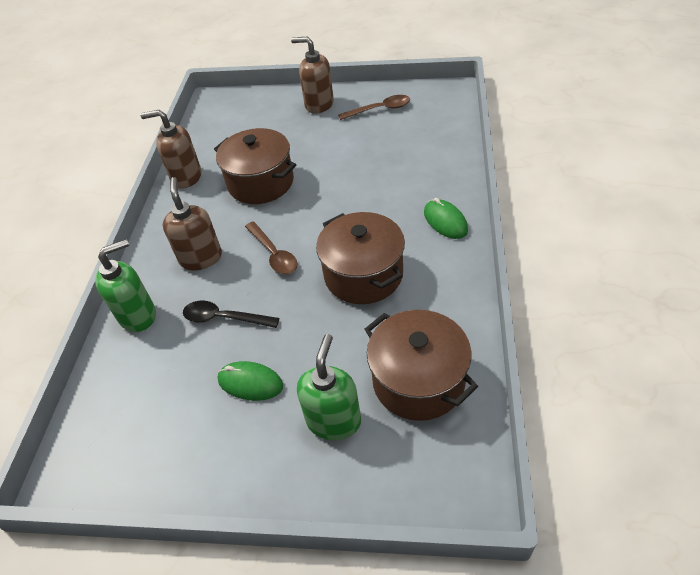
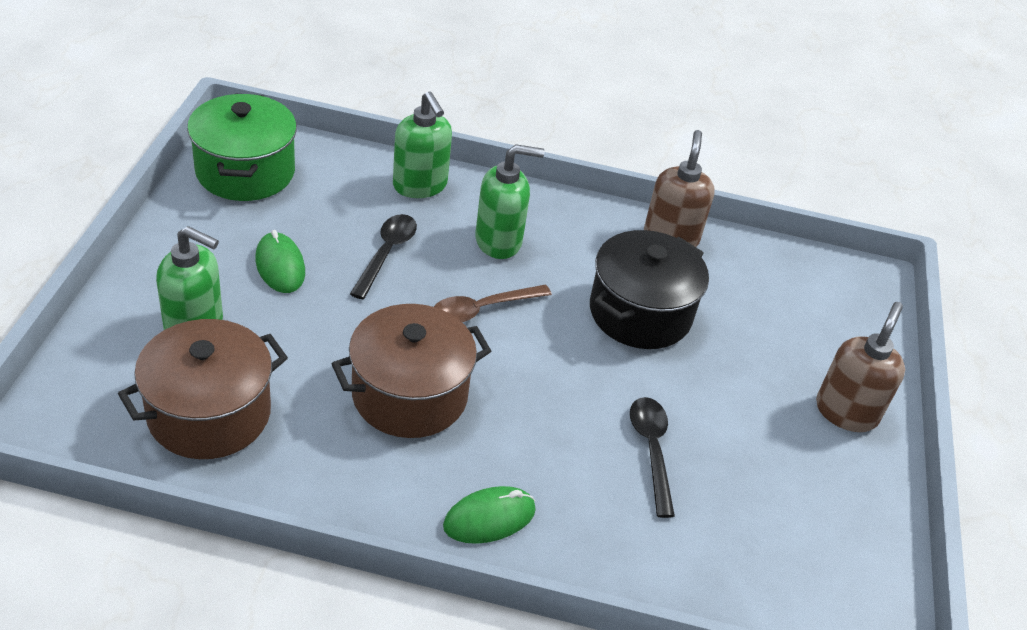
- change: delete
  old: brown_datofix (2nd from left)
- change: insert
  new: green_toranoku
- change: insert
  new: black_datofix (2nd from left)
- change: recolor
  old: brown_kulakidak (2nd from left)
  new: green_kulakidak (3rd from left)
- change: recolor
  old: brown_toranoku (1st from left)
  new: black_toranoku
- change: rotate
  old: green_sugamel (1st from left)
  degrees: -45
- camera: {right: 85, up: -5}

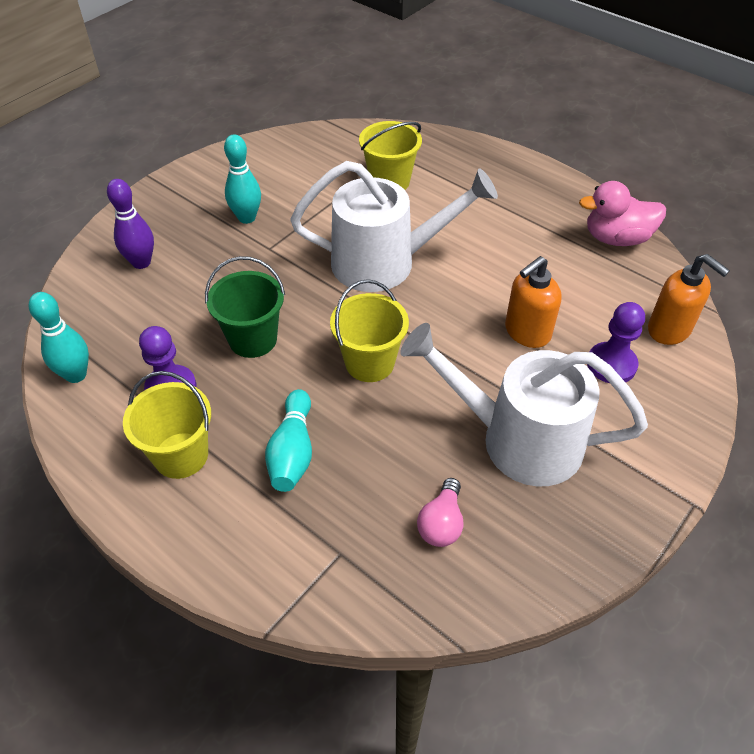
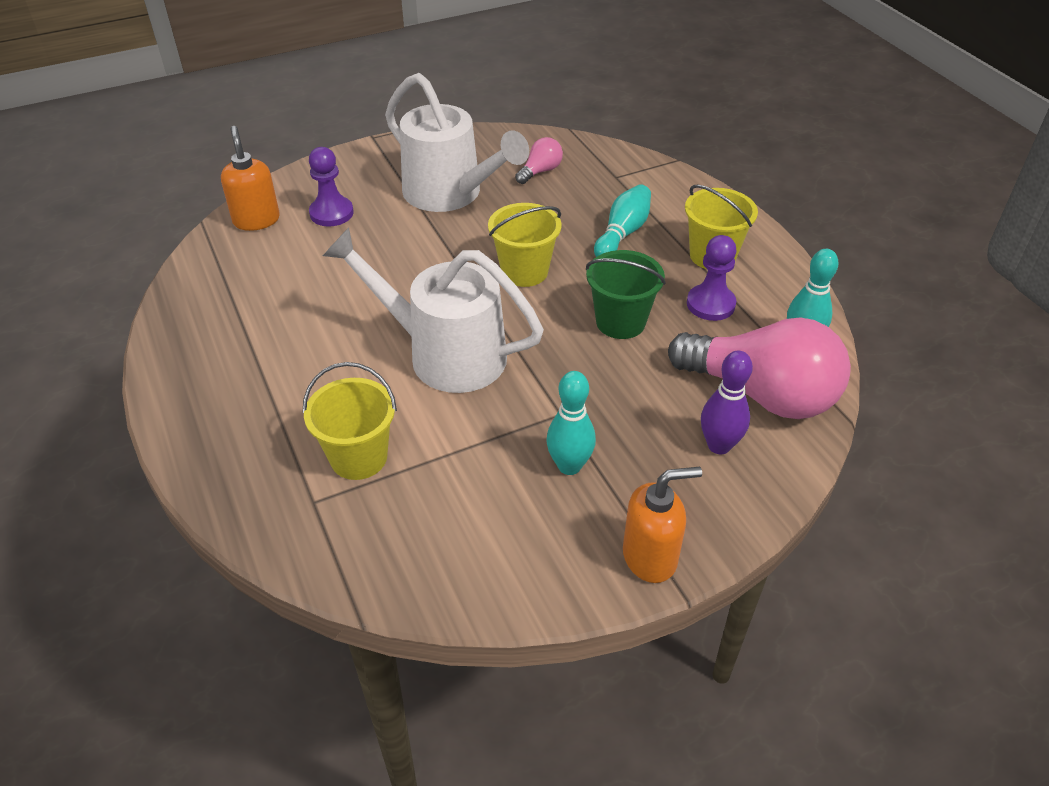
- change: delete
  old: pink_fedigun
- change: insert
  new: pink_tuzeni (2nd from left)
- change: move
  old: orange_kulakidak (1st from left in the first image)
  new: orange_kulakidak (2nd from left)
- camera: {right: -155, up: -5}

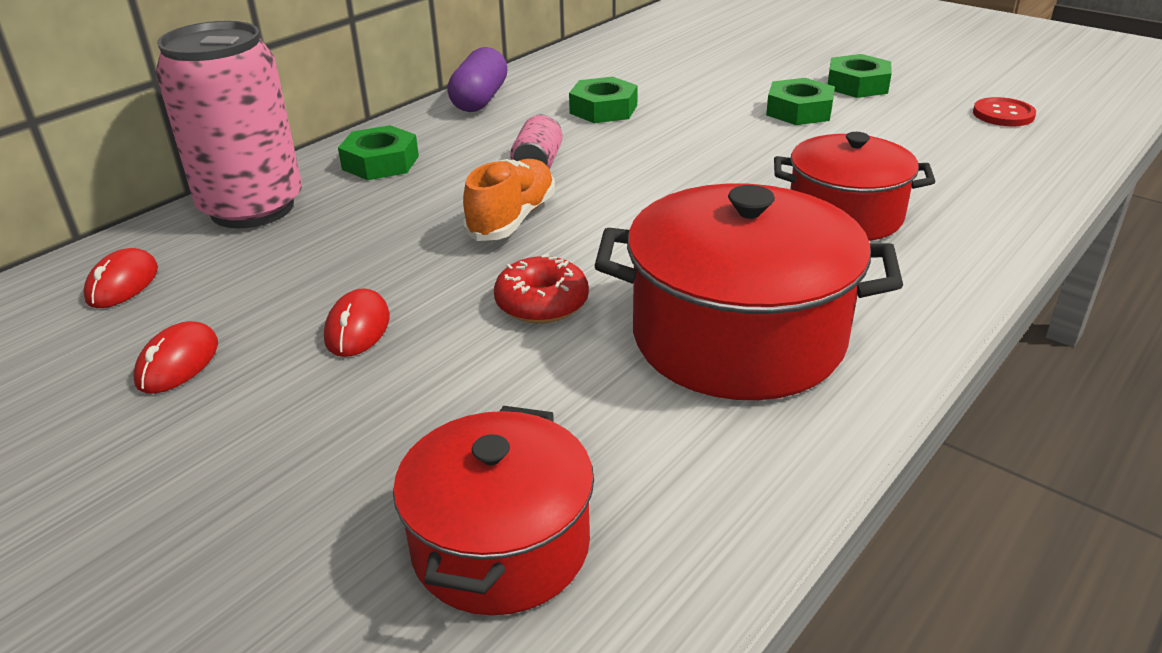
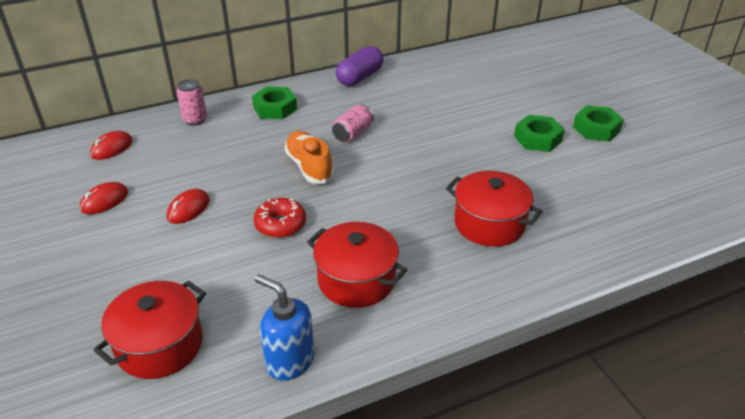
- change: delete
  old: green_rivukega (2nd from left)
- change: delete
  old: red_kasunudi
- change: insert
  new: blue_kulakidak
- change: rotate
  old: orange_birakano
  degrees: -75
- change: resize
  old: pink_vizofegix (1st from left)
  factor: 0.43
- change: resize
  old: red_toranoku (2nd from left)
  factor: 0.65
- camera: {right: 25, up: 5}

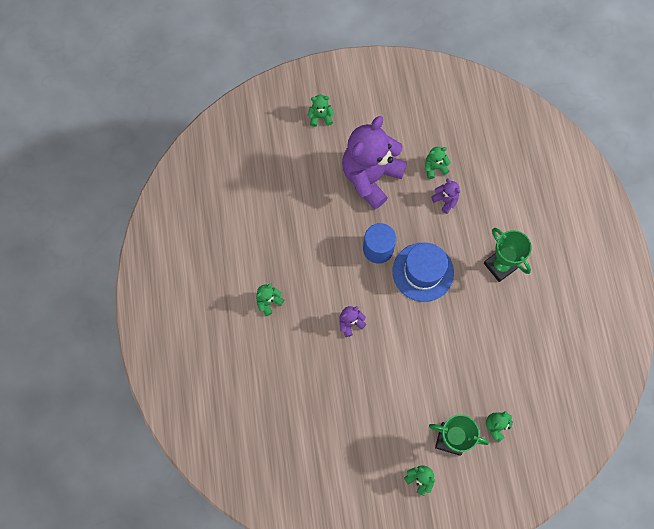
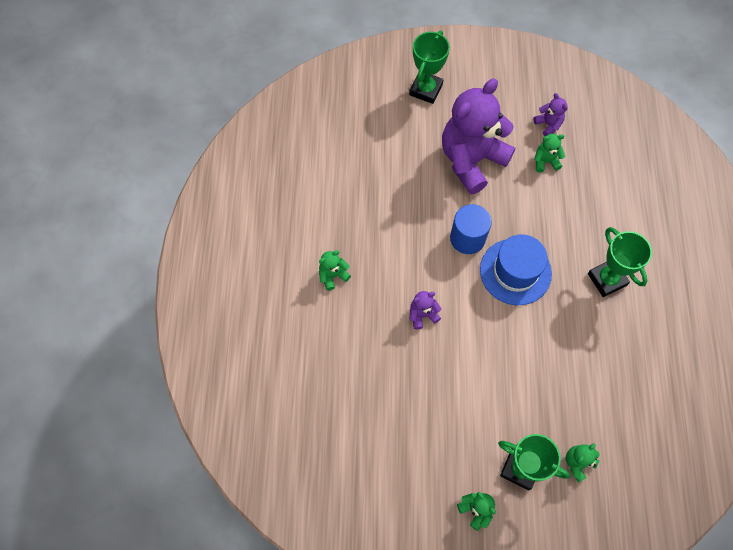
- change: move
  old: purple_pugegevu (3rd from left)
- change: replace
  old: green_pugegevu (2nd from left)
  new: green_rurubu (1st from left)
- camera: {right: 10, up: -5}

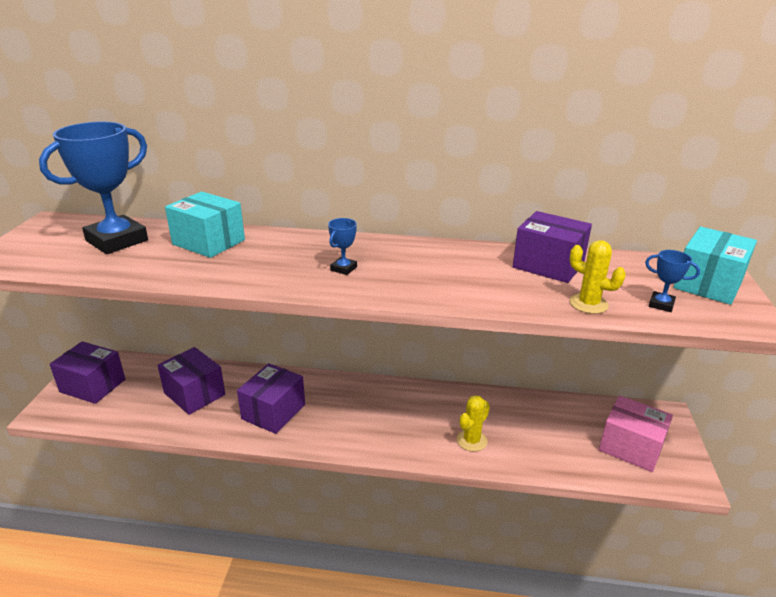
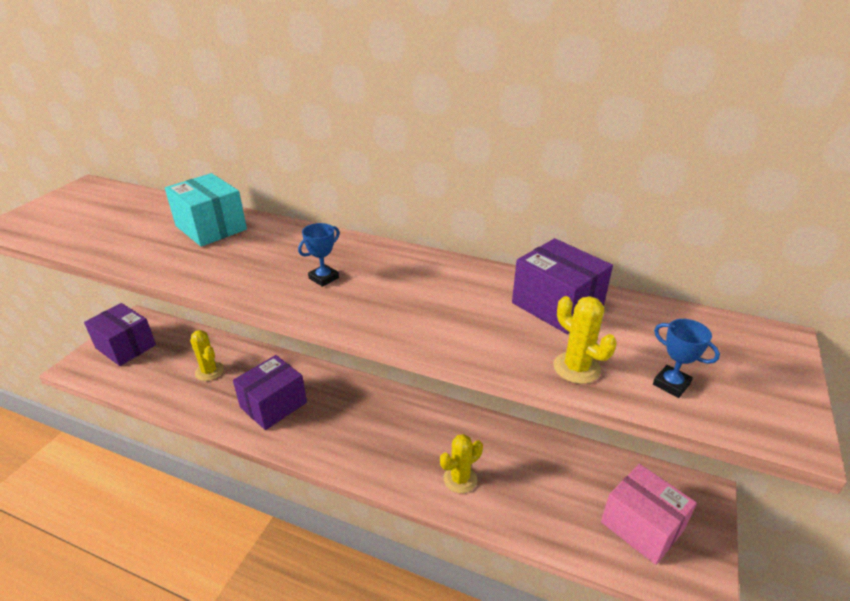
- change: delete
  old: blue_rurubu (1st from left)
- change: delete
  old: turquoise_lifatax (2nd from left)
- change: replace
  old: purple_lifatax (2nd from left)
  new: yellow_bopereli (1st from left)
- camera: {right: 15, up: 5}

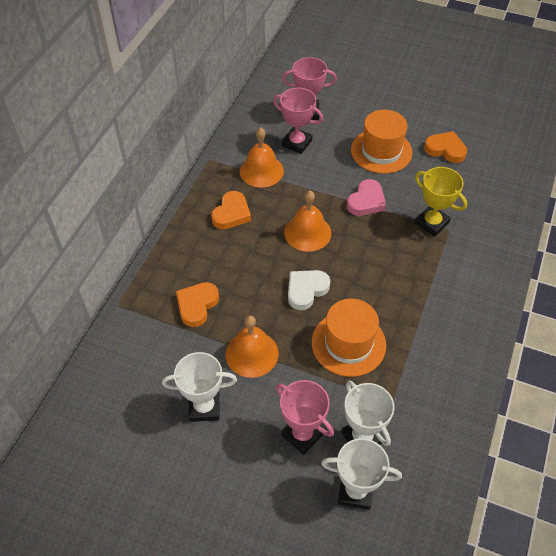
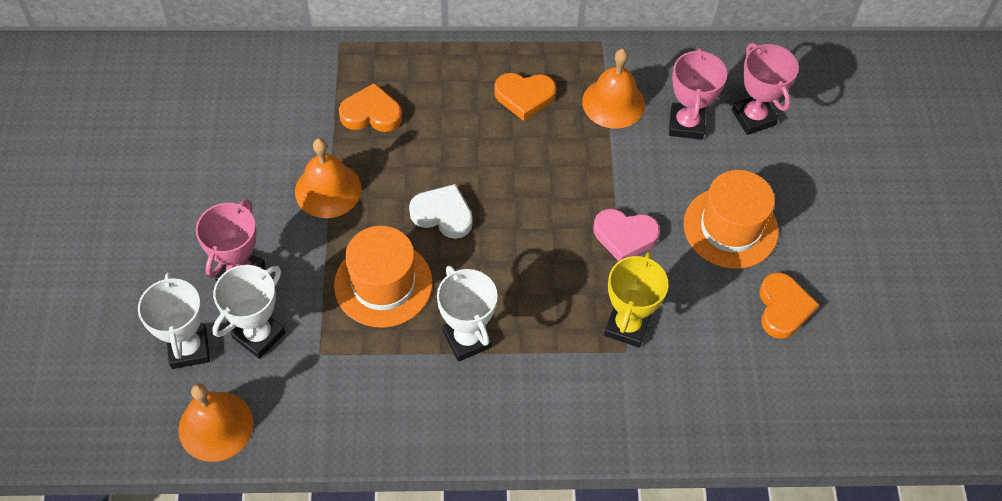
- change: move
  old: white_rurubu (1st from left in the first image)
  new: white_rurubu (3rd from left)
- change: move
  old: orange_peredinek (3rd from left in the first image)
  new: orange_peredinek (1st from left)
- camera: {right: 65, up: 5}

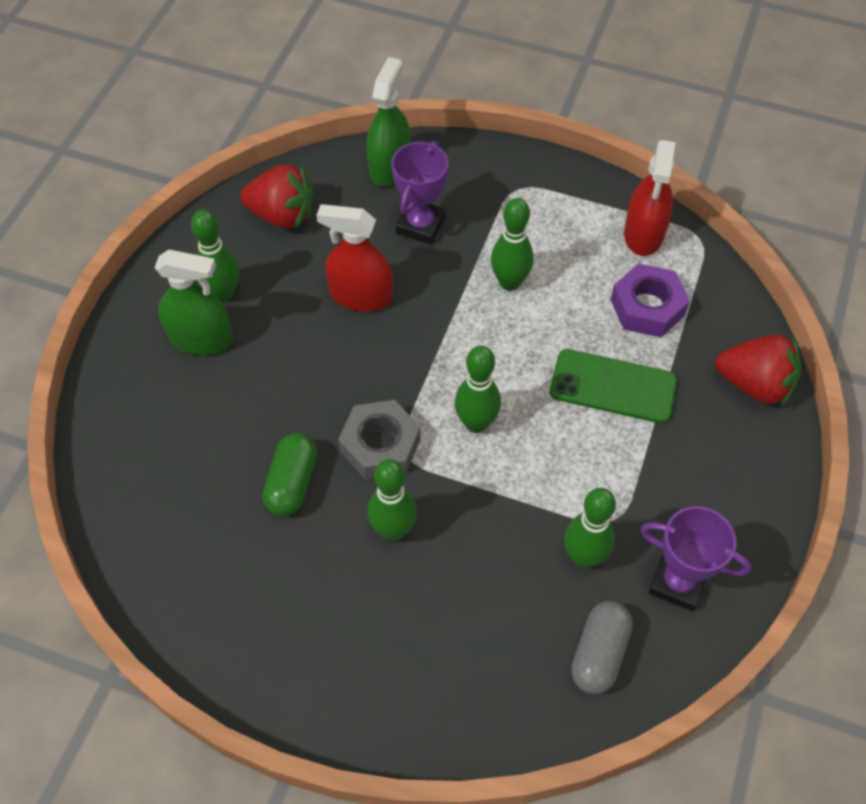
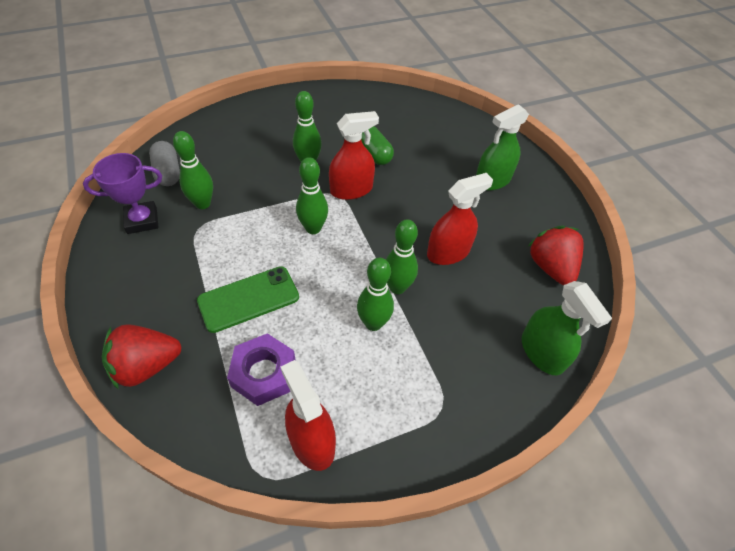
- change: delete
  old: purple_rurubu (1st from left)
- change: move
  old: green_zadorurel (1st from left in the first image)
  new: green_zadorurel (5th from left)
- change: replace
  old: grey_rivukega
  new: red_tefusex (2nd from left)
- change: rotate
  old: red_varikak (1st from left in the first image)
  degrees: 105
- camera: {right: 135, up: -5}

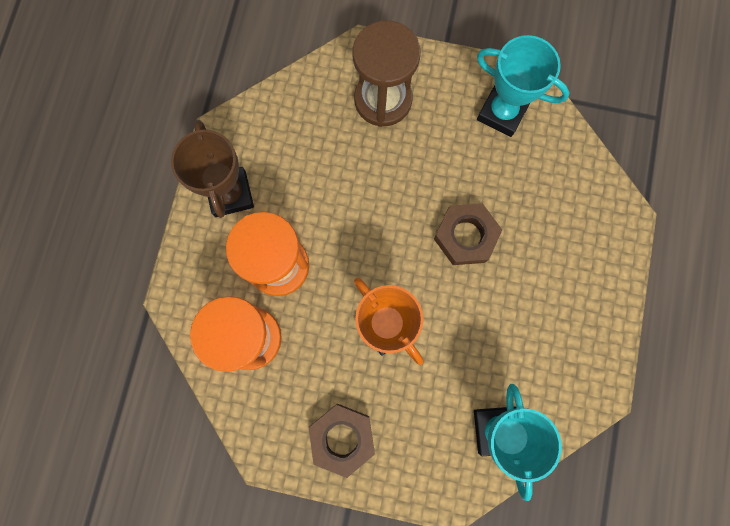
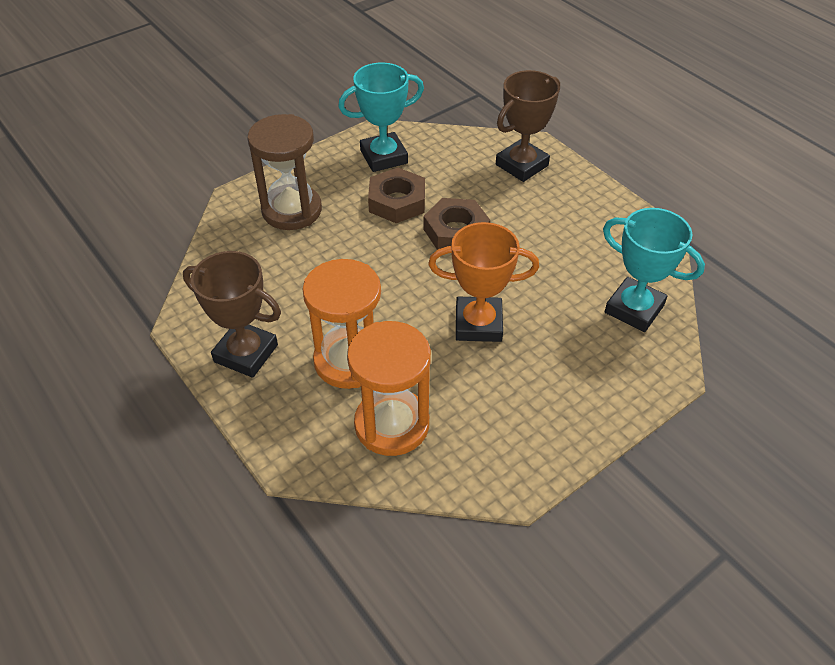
- change: insert
  new: brown_rurubu (2nd from left)
- change: move
  old: brown_rivukega (1st from left)
- camera: {right: -50, up: -30}

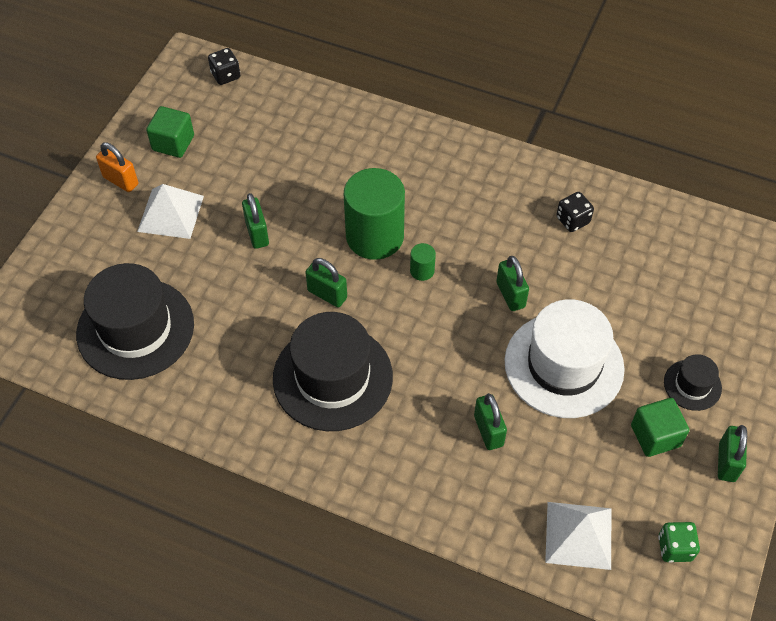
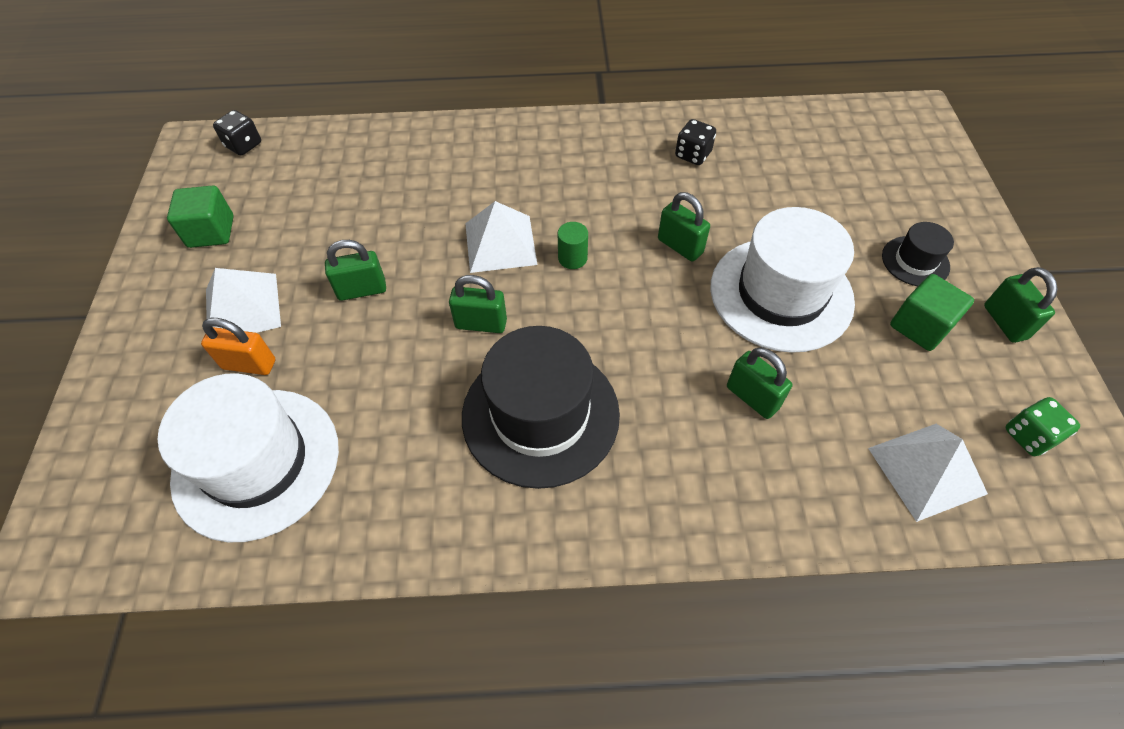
- change: move
  old: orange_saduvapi
- change: replace
  old: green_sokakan (1st from left)
  new: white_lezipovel (2nd from left)
- change: recolor
  old: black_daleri (1st from left)
  new: white_daleri (1st from left)
- change: rotate
  old: green_saduvapi (1st from left)
  degrees: -60
- camera: {right: -25, up: 0}

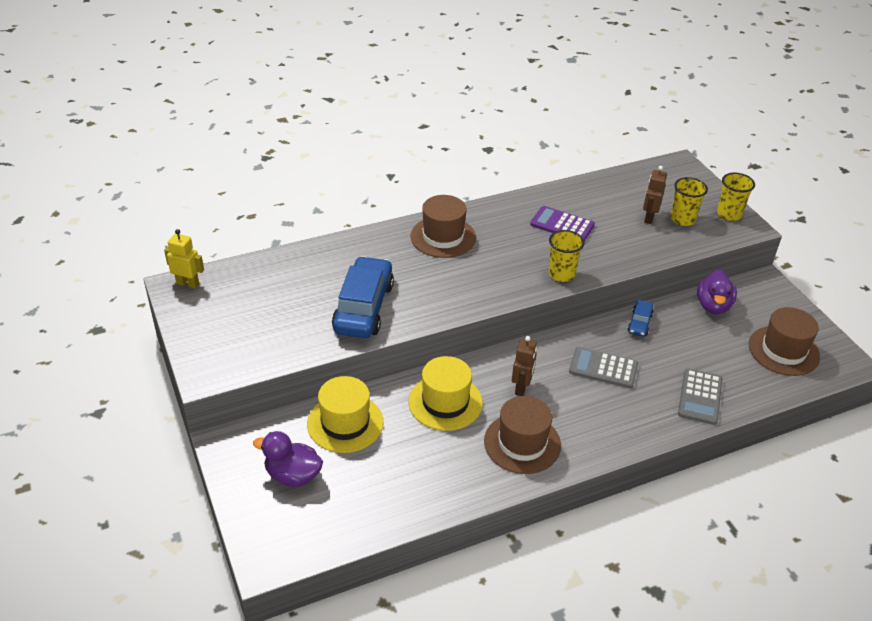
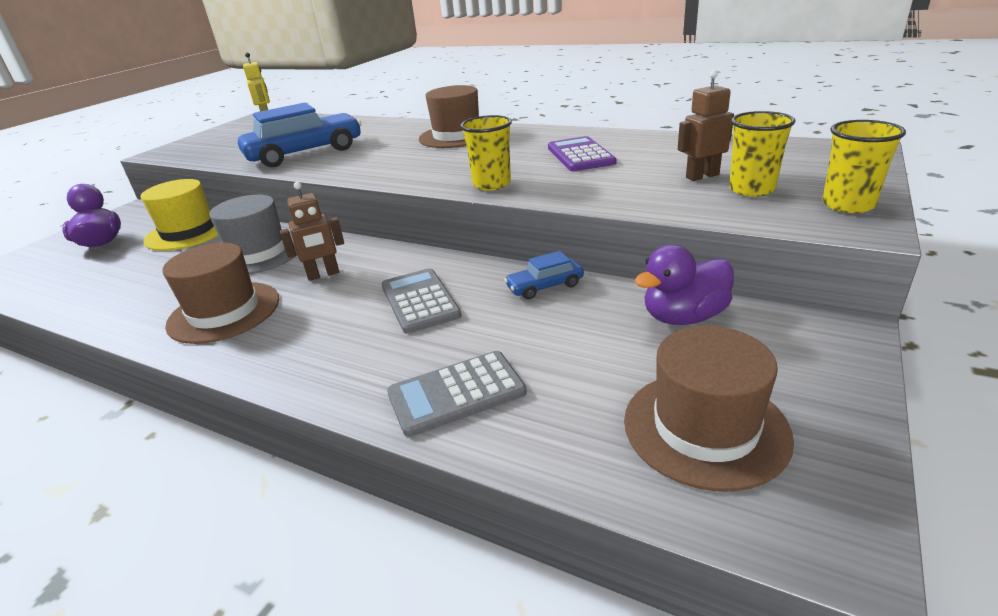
- change: recolor
  old: yellow_daleri (2nd from left)
  new: grey_daleri
- camera: {right: 55, up: -10}

